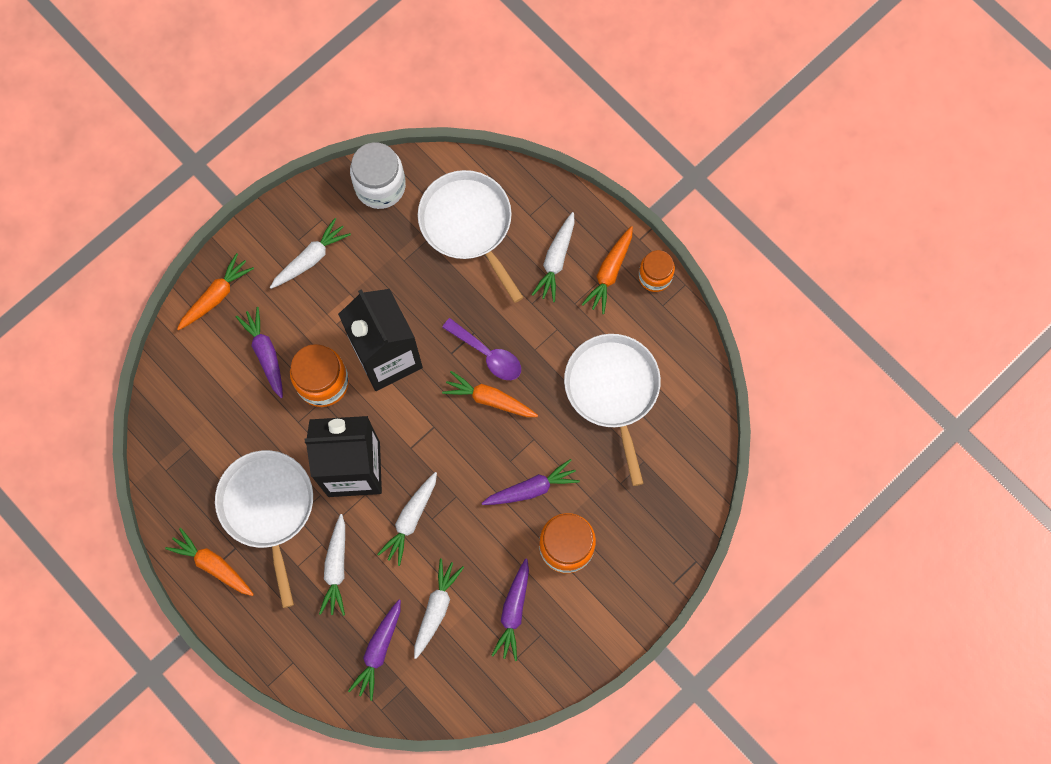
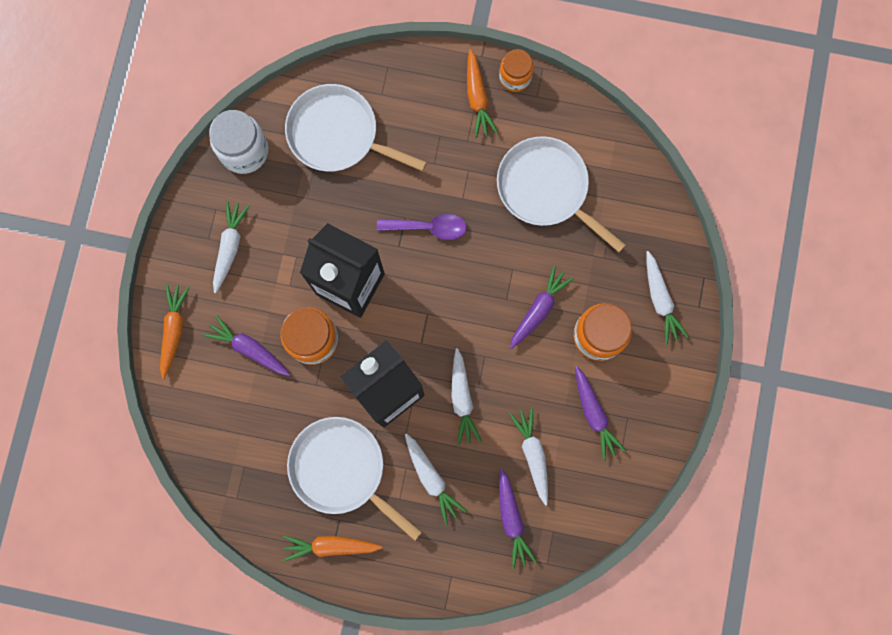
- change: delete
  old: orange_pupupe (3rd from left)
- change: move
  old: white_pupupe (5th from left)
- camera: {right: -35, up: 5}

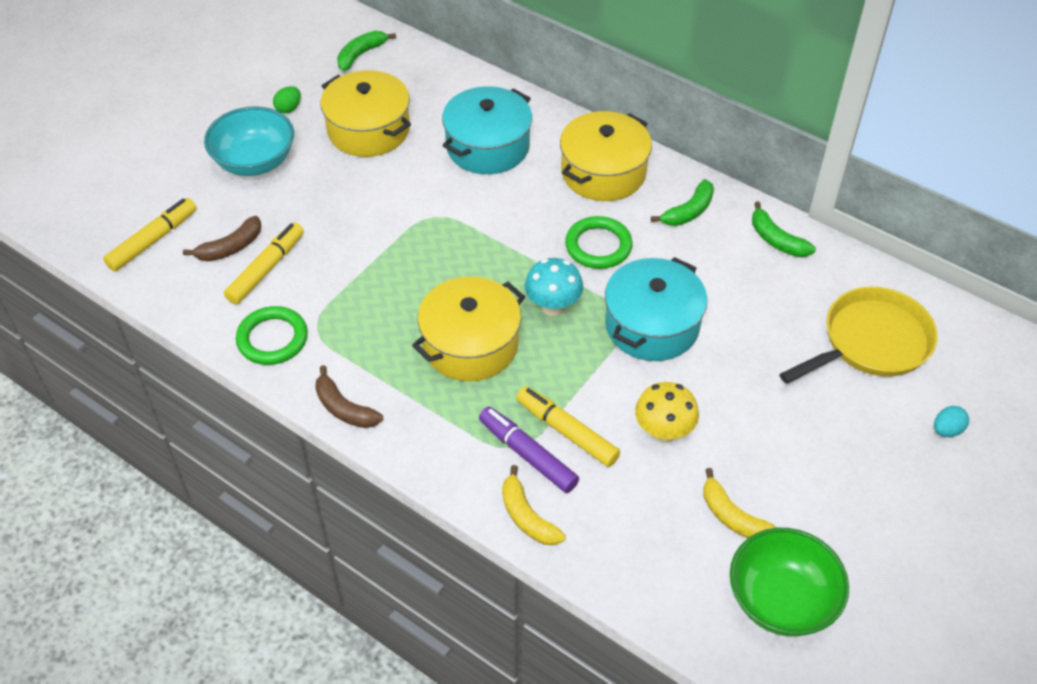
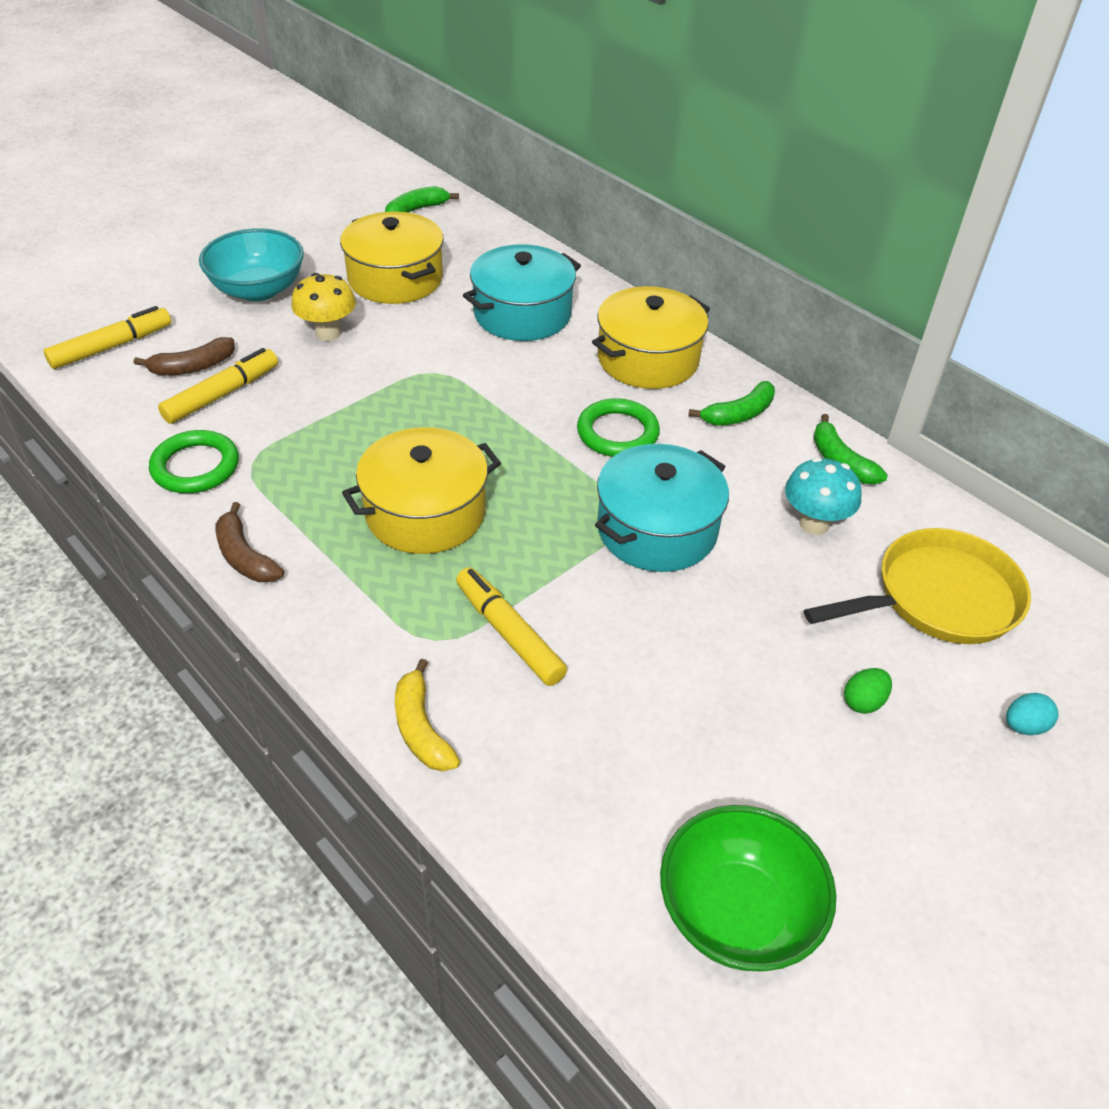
- change: delete
  old: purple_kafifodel
- change: delete
  old: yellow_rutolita (2nd from left)
- change: move
  old: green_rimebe
- change: move
  old: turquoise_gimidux
- change: move
  old: yellow_gimidux
- camera: {right: 10, up: -5}

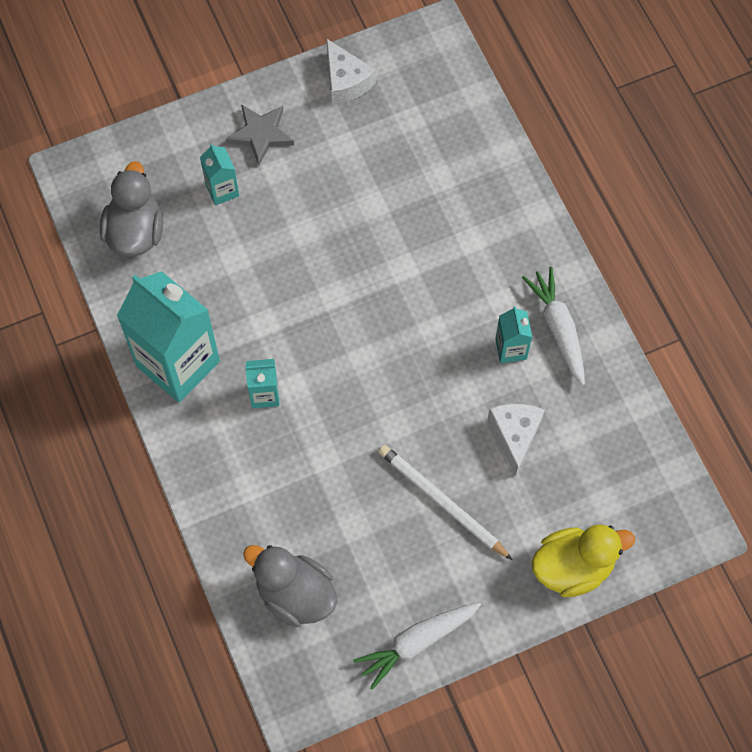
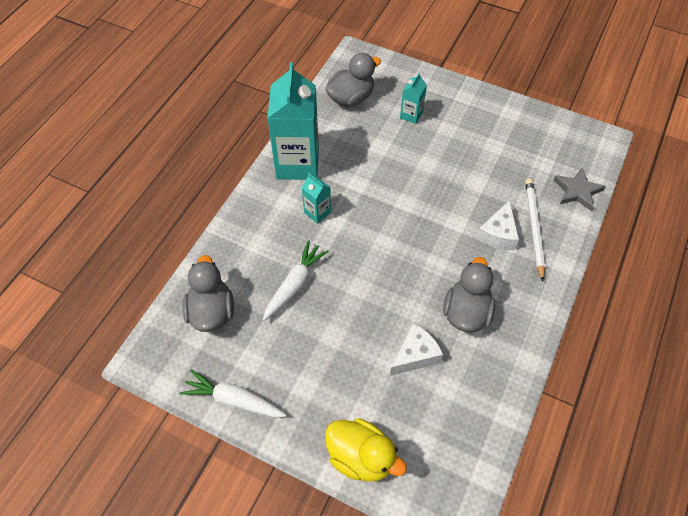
- change: move
  old: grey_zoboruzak
- change: move
  old: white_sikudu (1st from left in the first image)
  new: white_sikudu (2nd from left)
- change: move
  old: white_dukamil
- change: move
  old: white_pupupe (2nd from left)
- change: replace
  old: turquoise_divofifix (4th from left)
  new: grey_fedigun (3rd from left)
- camera: {right: 50, up: -10}

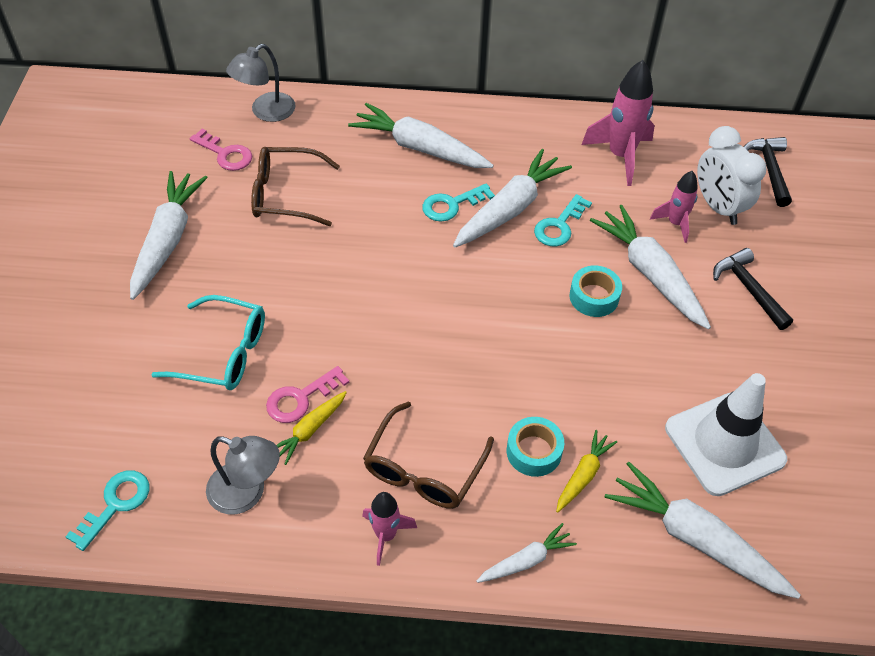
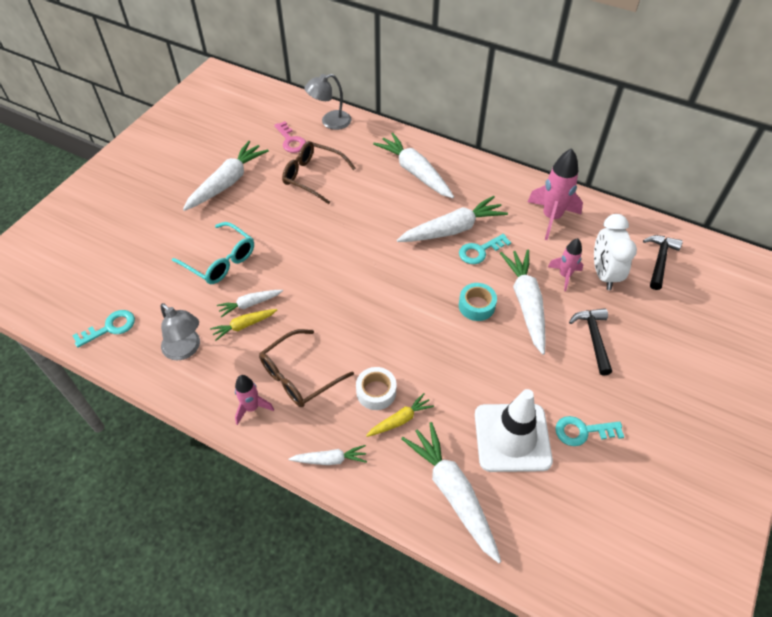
- change: move
  old: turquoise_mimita (2nd from left in the first image)
  new: turquoise_mimita (3rd from left)
- change: replace
  old: pink_mimita (2nd from left)
  new: white_pupupe (2nd from left)
- change: recolor
  old: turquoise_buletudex (1st from left)
  new: white_buletudex
- camera: {right: 25, up: 0}

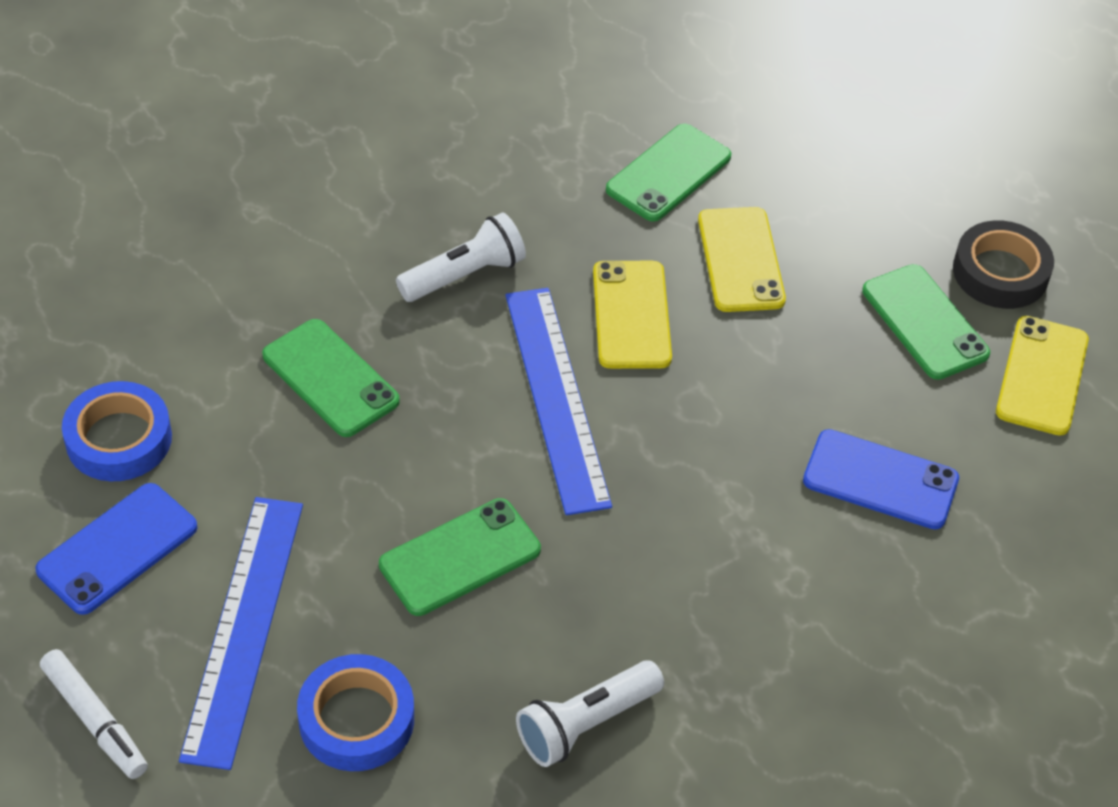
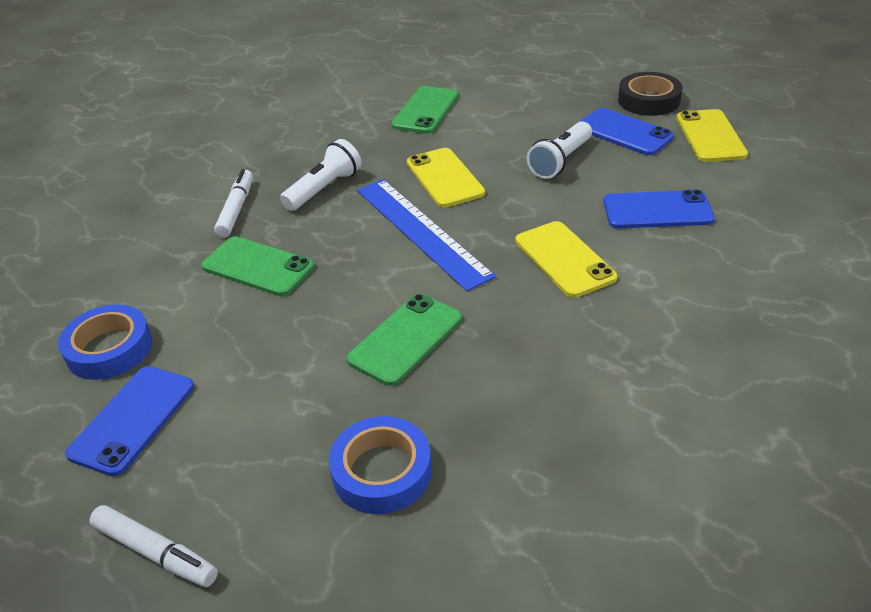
- change: delete
  old: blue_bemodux (1st from left)
- change: insert
  new: white_kafifodel (2nd from left)
- change: move
  old: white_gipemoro (2nd from left)
- change: move
  old: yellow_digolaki (2nd from left)
- change: recolor
  old: green_digolaki (4th from left)
  new: blue_digolaki (2nd from left)
- camera: {right: -15, up: -10}

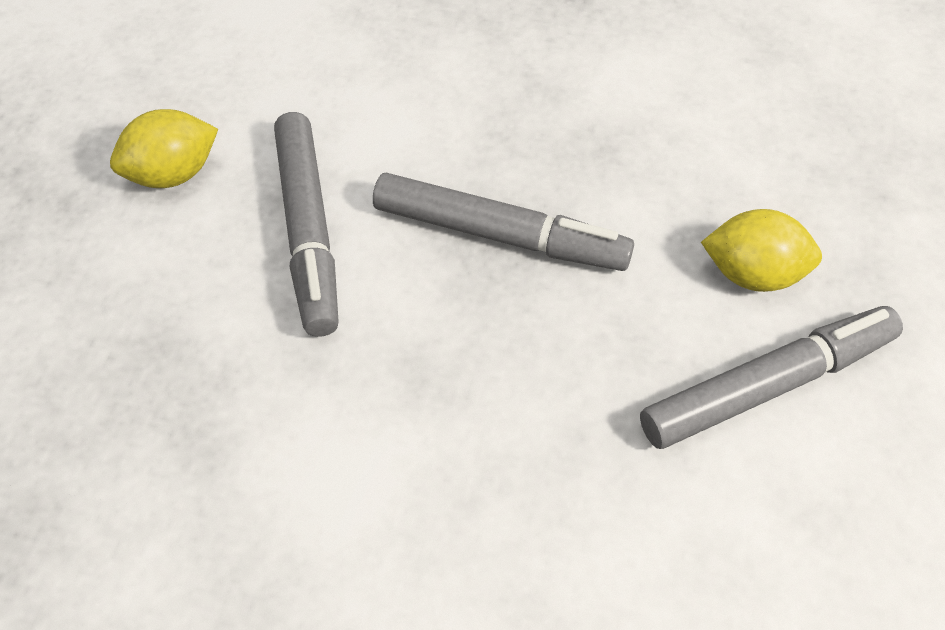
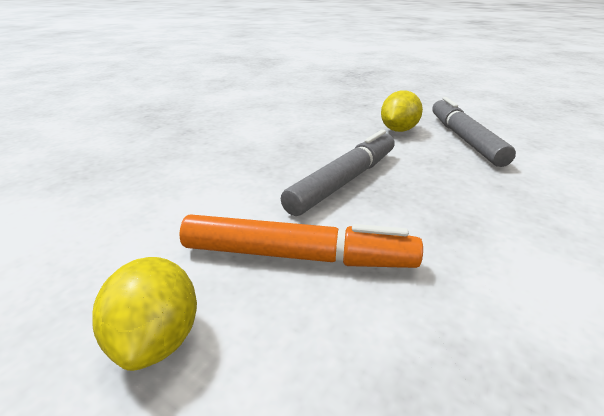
- change: recolor
  old: grey_kafifodel (1st from left)
  new: orange_kafifodel
- camera: {right: -70, up: -25}

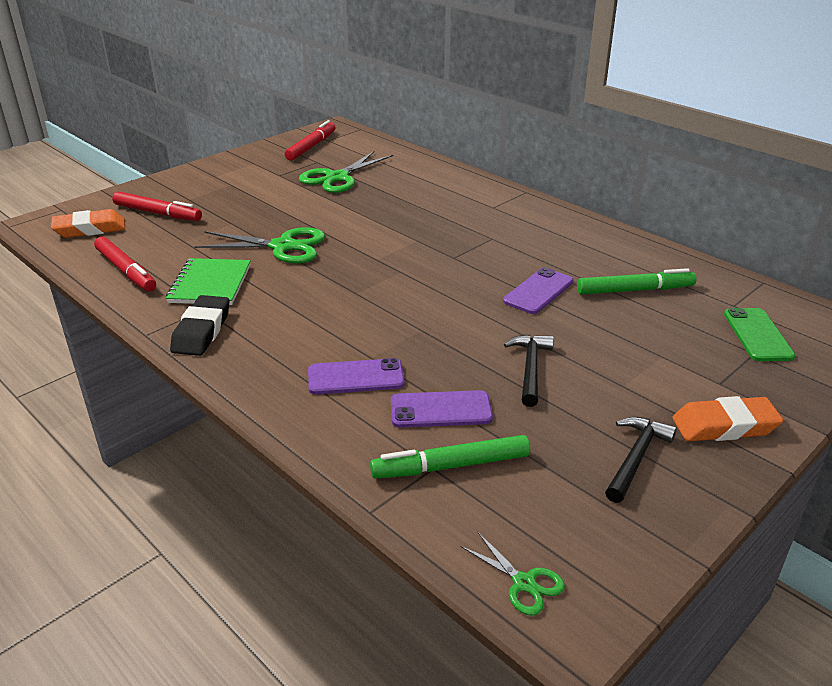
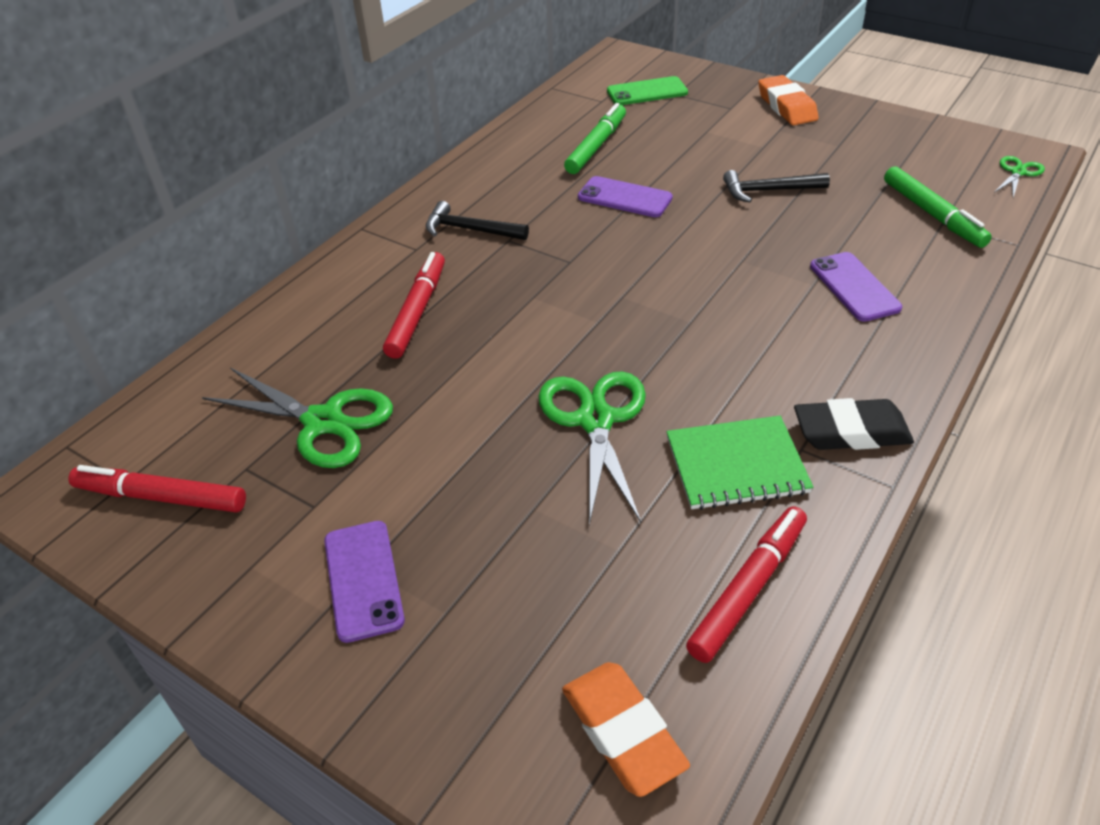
- change: move
  old: red_kafifodel (2nd from left)
- change: move
  old: purple_digolaki (2nd from left in the first image)
  new: purple_digolaki (1st from left)
- change: move
  old: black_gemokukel (2nd from left in the first image)
  new: black_gemokukel (1st from left)
- change: rotate
  old: green_kafifodel (2nd from left in the first image)
  degrees: 45
- camera: {right: -100, up: 10}

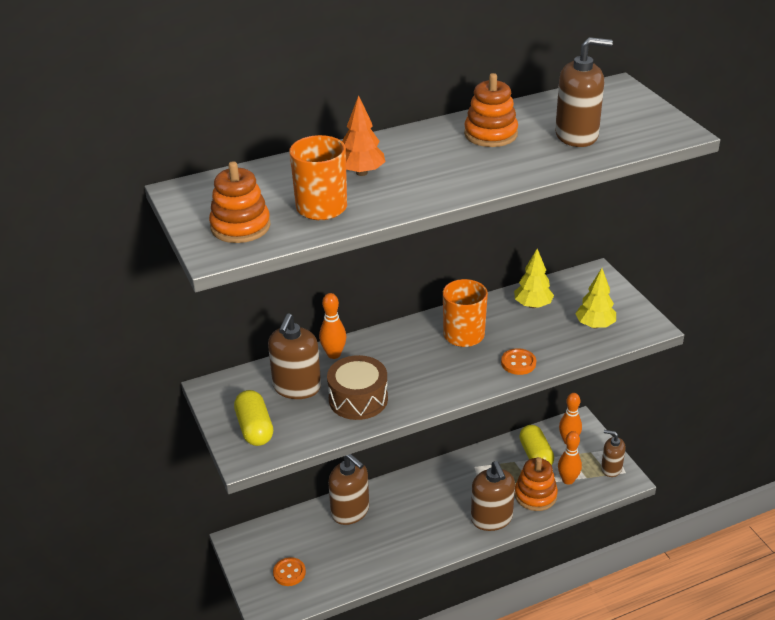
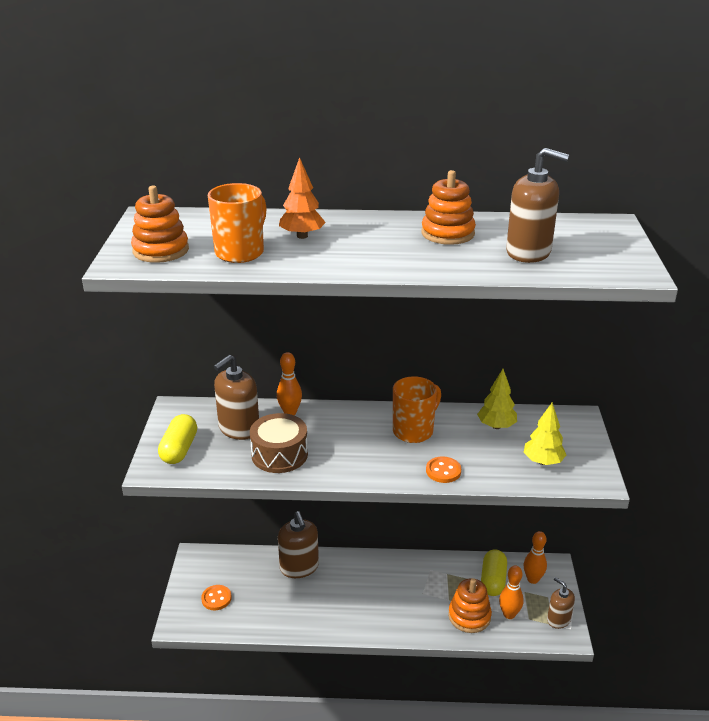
- change: delete
  old: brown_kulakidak (3rd from left)
- camera: {right: 25, up: -5}

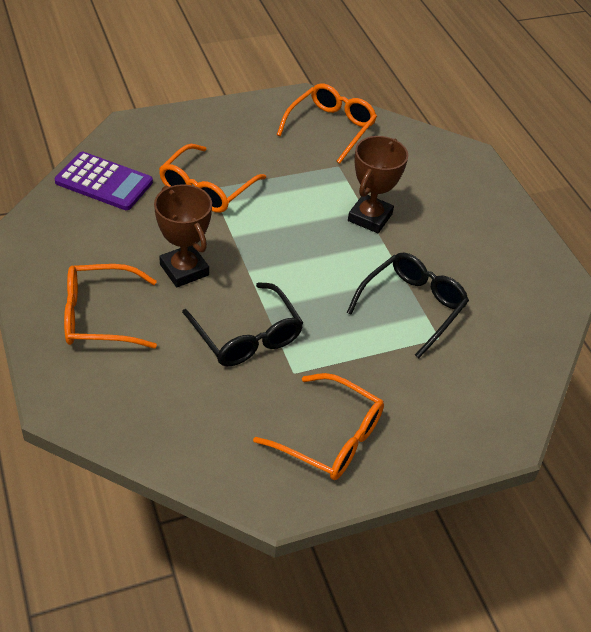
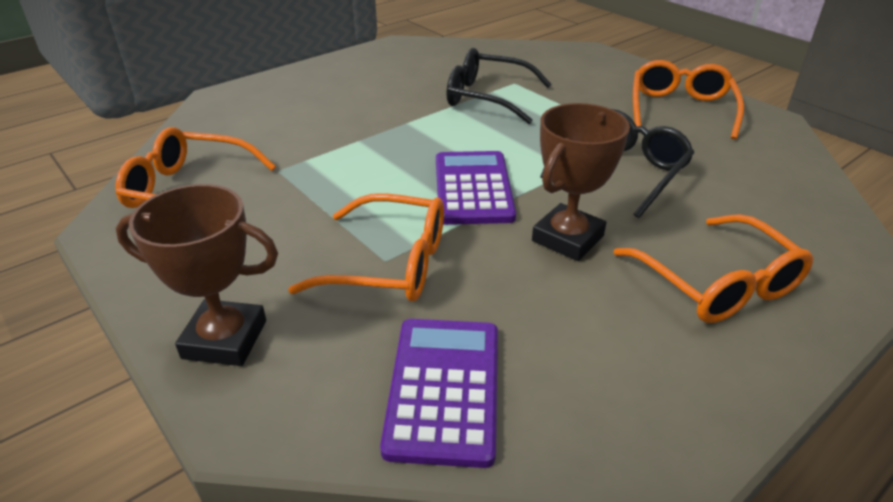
- change: insert
  new: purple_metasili (2nd from left)
- change: move
  old: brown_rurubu (2nd from left in the first image)
  new: brown_rurubu (1st from left)
- camera: {right: -105, up: -10}

